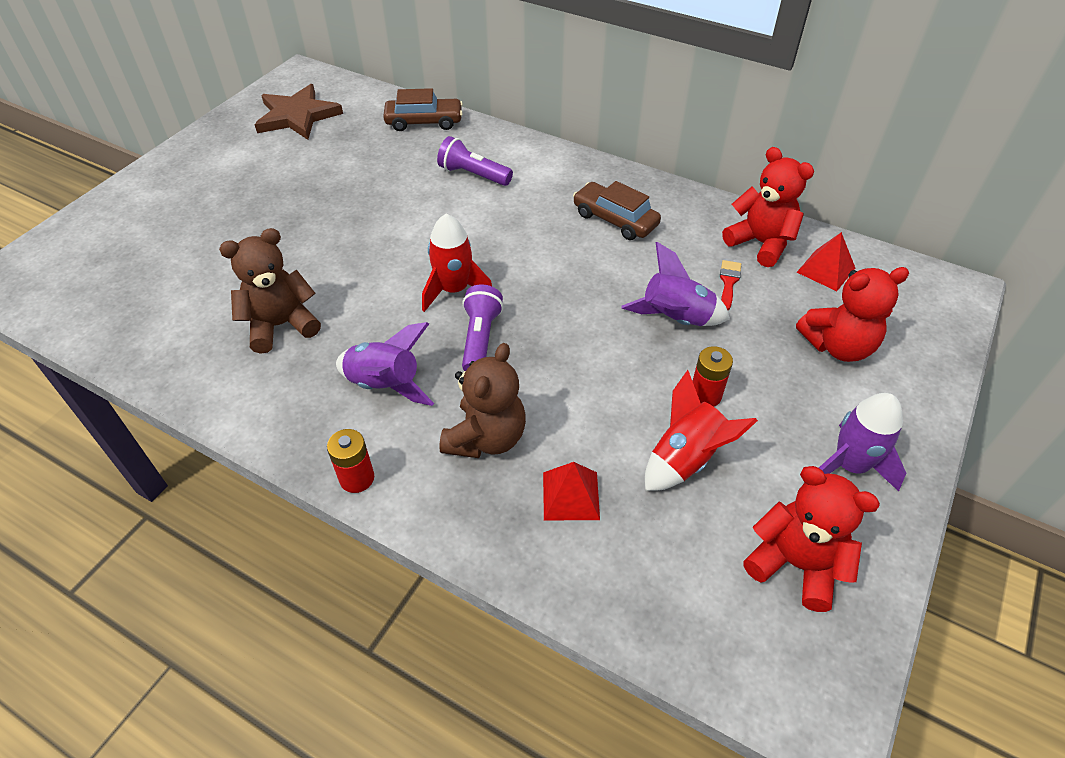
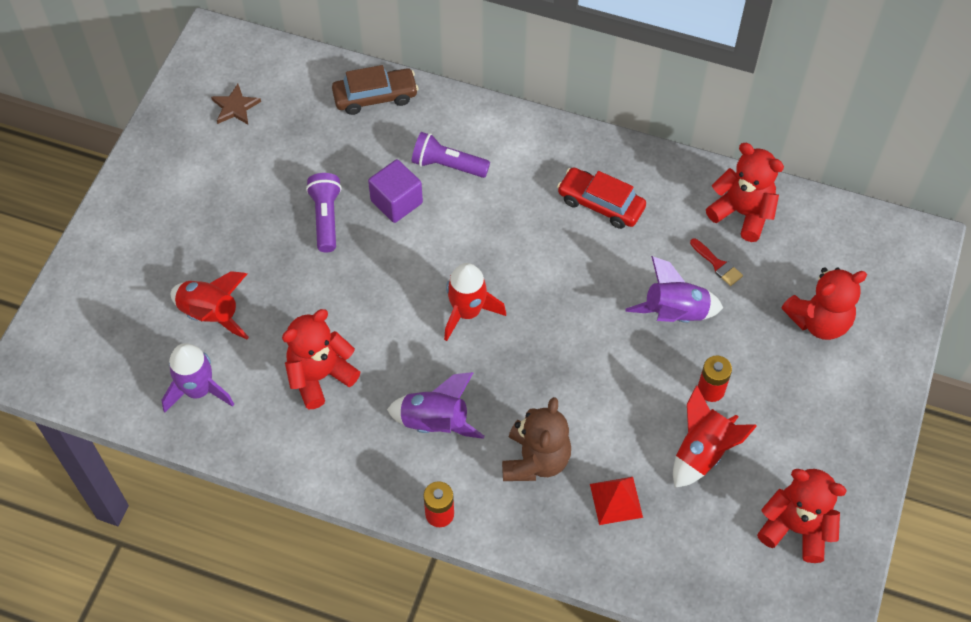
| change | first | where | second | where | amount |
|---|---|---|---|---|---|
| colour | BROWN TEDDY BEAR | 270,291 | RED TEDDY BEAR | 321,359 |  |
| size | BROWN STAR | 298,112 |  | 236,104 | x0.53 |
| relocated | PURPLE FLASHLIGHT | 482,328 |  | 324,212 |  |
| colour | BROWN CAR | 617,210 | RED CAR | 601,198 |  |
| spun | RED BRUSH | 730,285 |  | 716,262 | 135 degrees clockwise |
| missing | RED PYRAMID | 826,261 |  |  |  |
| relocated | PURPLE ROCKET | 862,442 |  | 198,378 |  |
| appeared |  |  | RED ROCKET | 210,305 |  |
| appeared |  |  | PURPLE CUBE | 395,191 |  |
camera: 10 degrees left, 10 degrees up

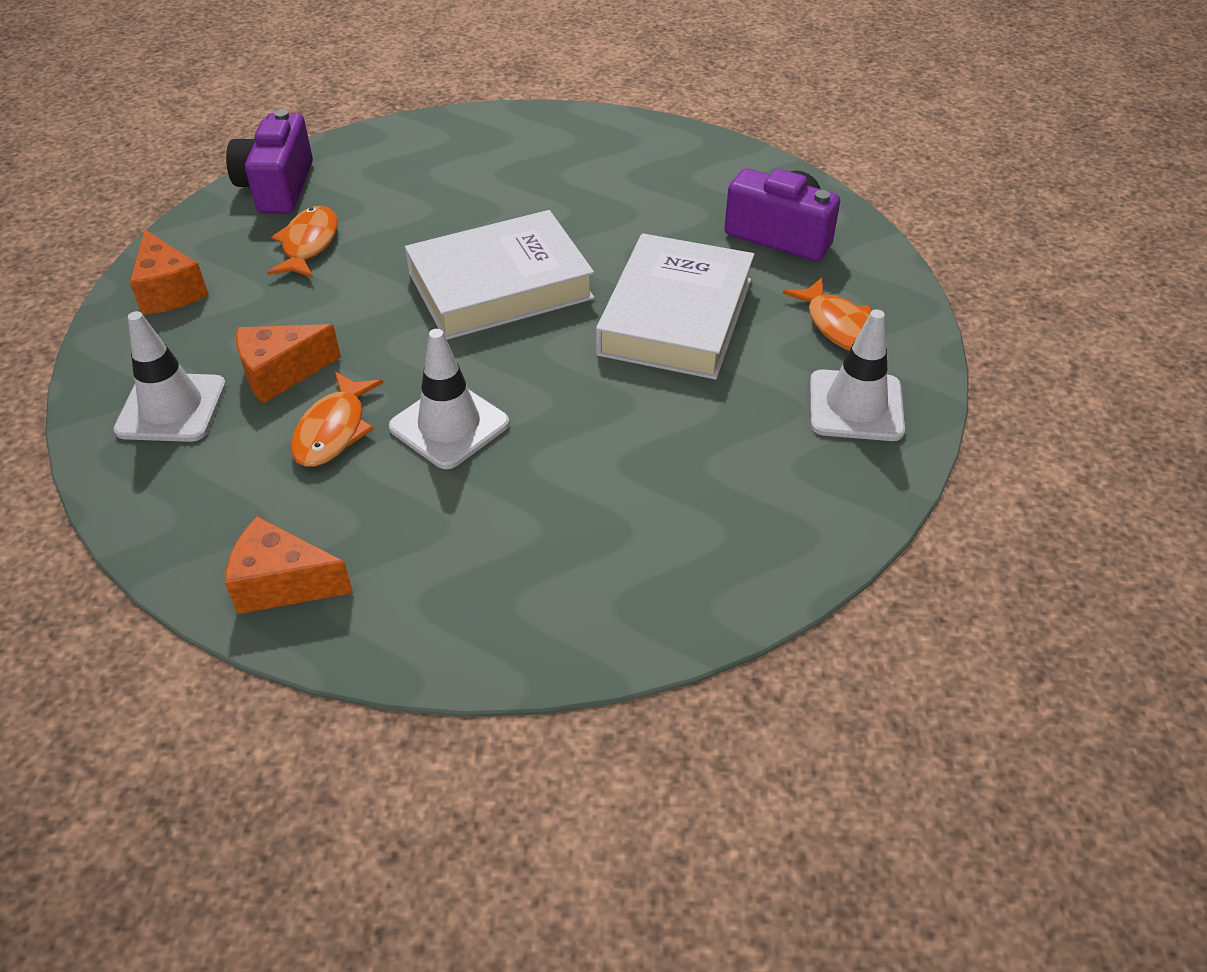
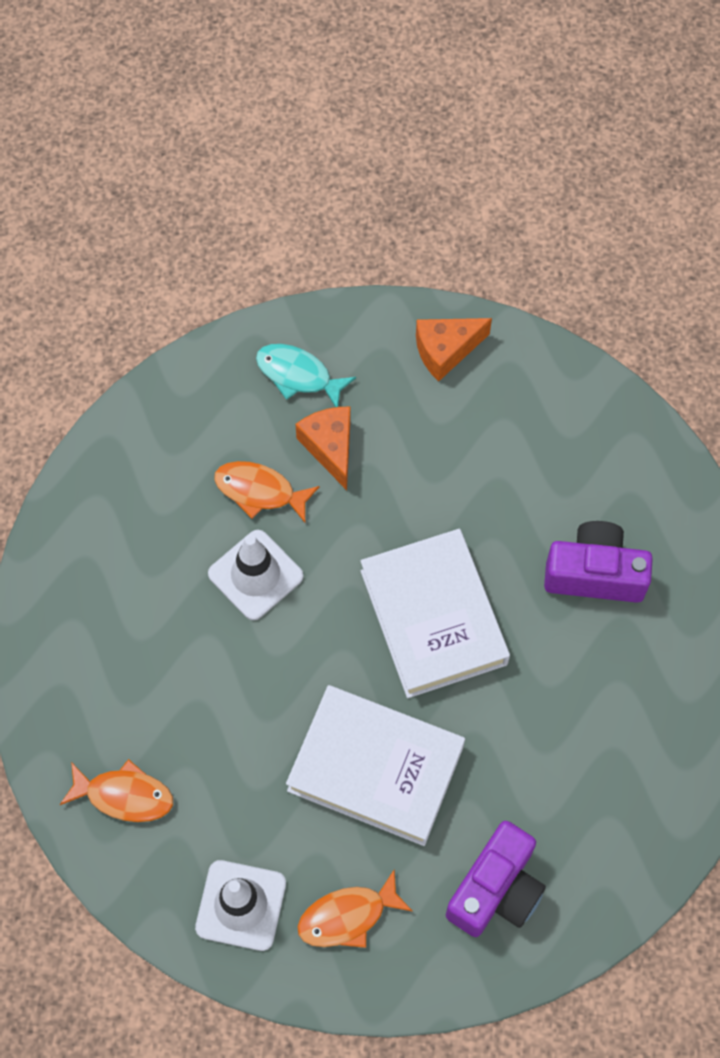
| change | first | where | second | where | amount |
|---|---|---|---|---|---|
| exchanged | WHITE TRAFFIC CONE | 169,376 | TURQUOISE FISH | 306,375 |  |
| missing | ORANGE CHEESE | 289,565 |  |  |  |
| relocated | PURPLE CAMERA | 269,161 |  | 598,562 |  |
| relocated | ORANGE FISH | 302,242 |  | 116,790 |  |
camera: 95 degrees right, 20 degrees up

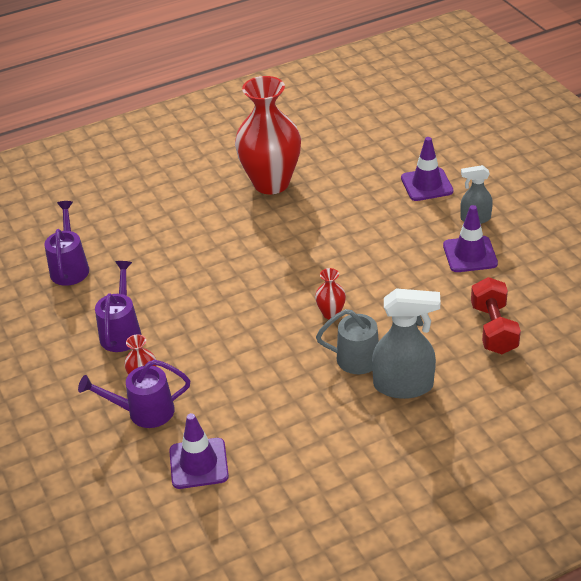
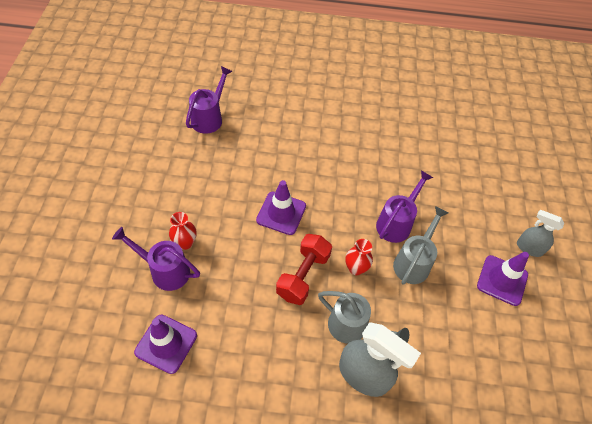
| change | first | where | second | where | amount |
|---|---|---|---|---|---|
| relocated | PURPLE WATERING CAN | 118,306 |  | 404,206 |  |
| missing | RED VASE | 268,135 |  |  |  |
| relocated | PURPLE TRAFFIC CONE | 427,169 |  | 281,207 |  |
| relocated | RED DUMBBELL | 496,315 |  | 304,269 |  |
| appeared |  |  | GREY WATERING CAN | 420,245 |  |
camera: 25 degrees right, 15 degrees up

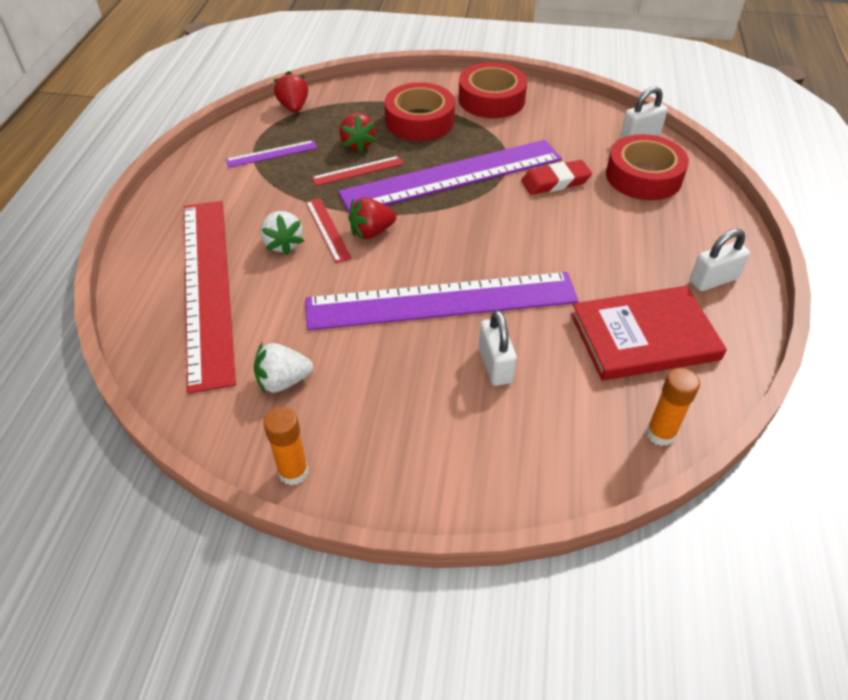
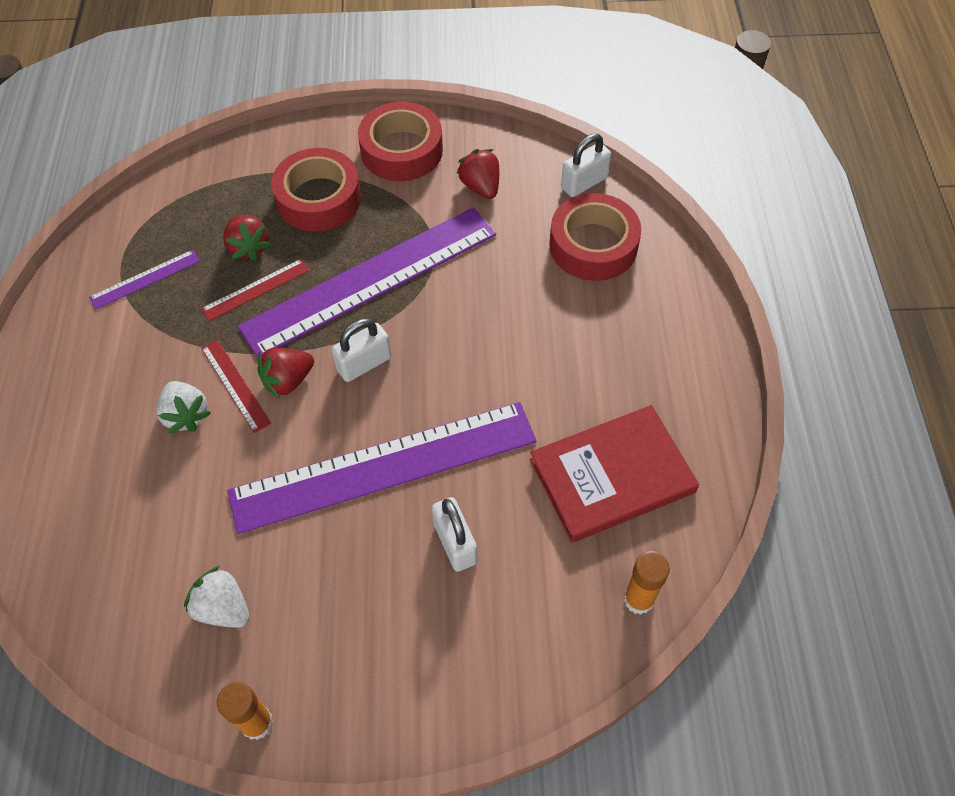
| change | first | where | second | where | amount |
|---|---|---|---|---|---|
| missing | RED RULER | 210,297 |  |  |  |
| spun | WHITE STRAWBERRY | 283,368 |  | 216,597 | 60 degrees clockwise |
| relocated | RED STRAWBERRY | 290,92 |  | 477,174 |  |
| missing | RED ERASER | 556,177 |  |  |  |
| relocated | WHITE PADLOCK | 720,260 |  | 361,350 |  |
camera: 10 degrees left, 10 degrees up

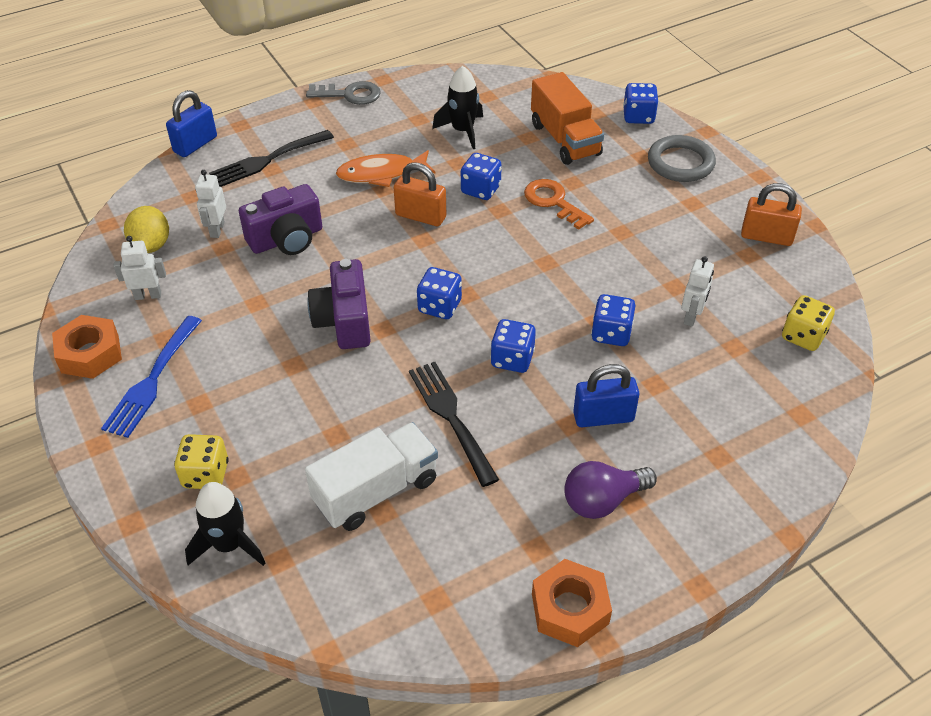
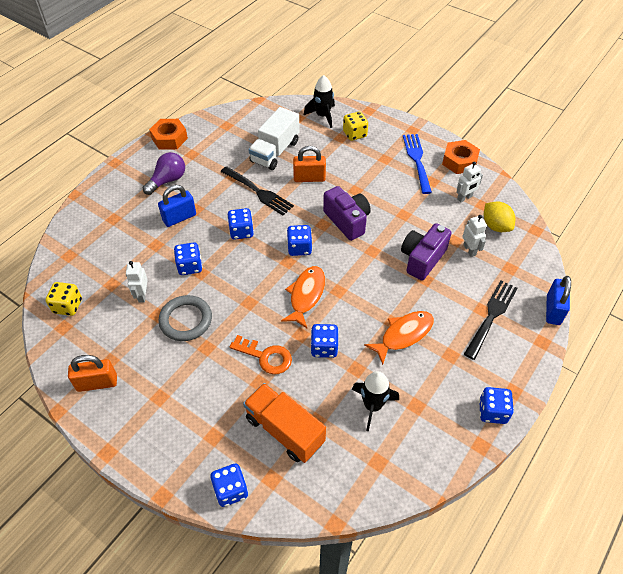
| change | first | where | second | where | amount |
|---|---|---|---|---|---|
| exchanged | GREY KEY | 343,93 | BLUE DICE | 496,405 |  |
| relocated | ORANGE PADLOCK | 420,194 |  | 309,164 |  |
| relocated | GREY RING | 682,158 |  | 185,318 |  |
| appeared |  |  | ORANGE FISH | 303,297 |  |
camera: 155 degrees right, 5 degrees up

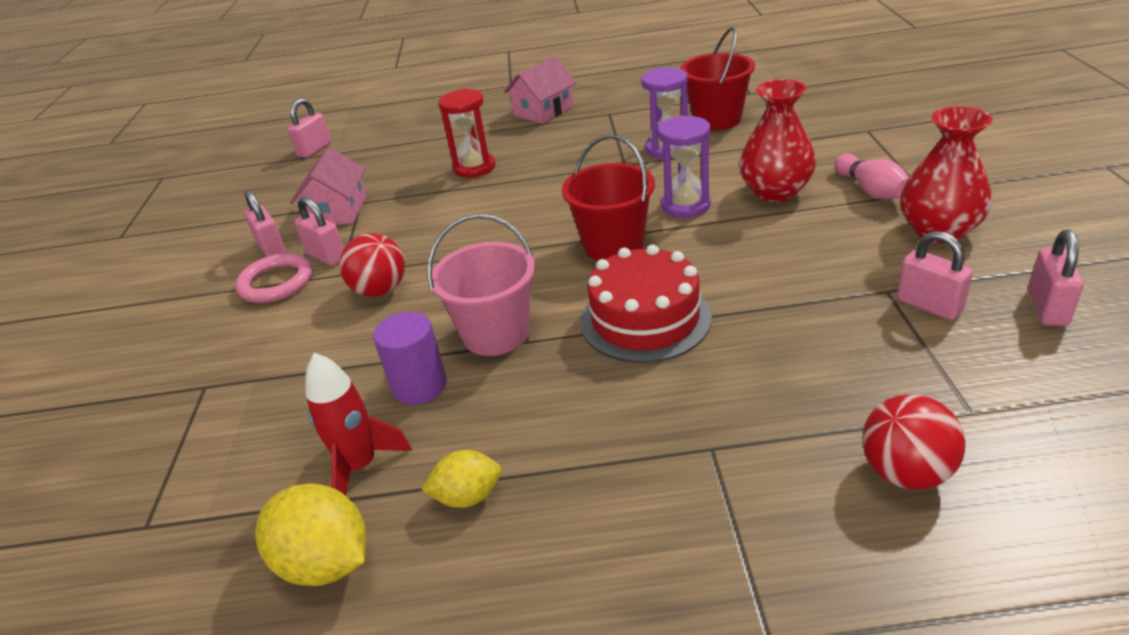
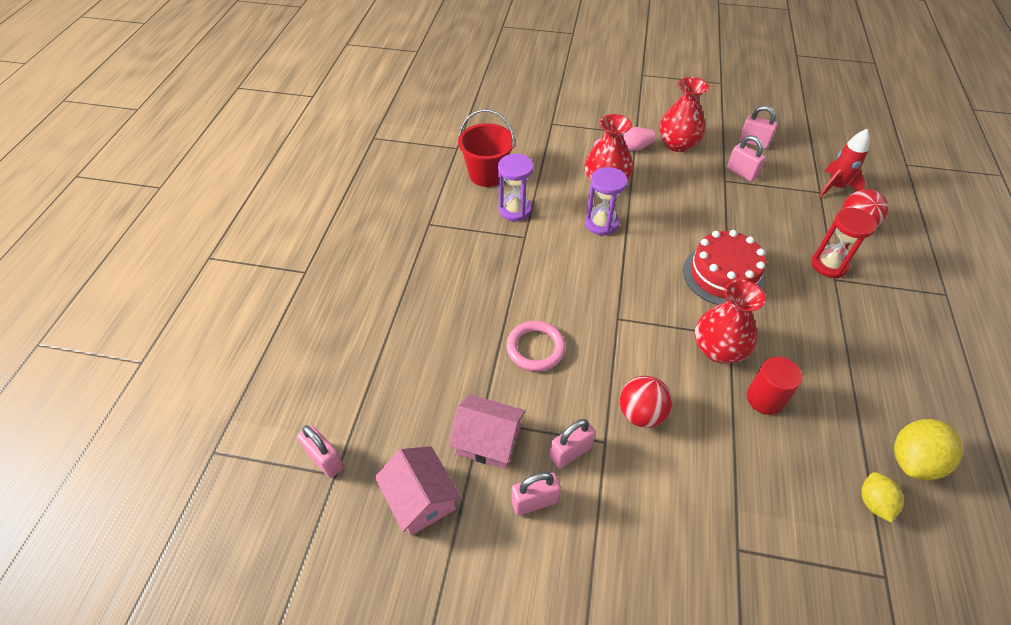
| change | first | where | second | where | amount |
|---|---|---|---|---|---|
| relocated | PINK RING | 273,278 |  | 536,346 |  |
| relocated | RED ROCKET | 358,424 |  | 844,163 |  |
| colour | PURPLE CYLINDER | 410,358 | RED CYLINDER | 775,386 |  |
| relocated | YELLOW LEMON | 462,479 |  | 882,497 |  |
| exchanged | PINK BUCKET | 481,285 | RED VASE | 730,322 |  |
| relocated | RED HOURGLASS | 466,133 |  | 844,243 |  |
| relocated | PINK HOUSE | 540,90 |  | 418,491 |  |
| missing | RED BUCKET | 608,197 |  |  |  |
| spun | PINK PADLOCK | 935,275 |  | 746,158 | 75 degrees clockwise |
camera: 80 degrees left, 15 degrees up

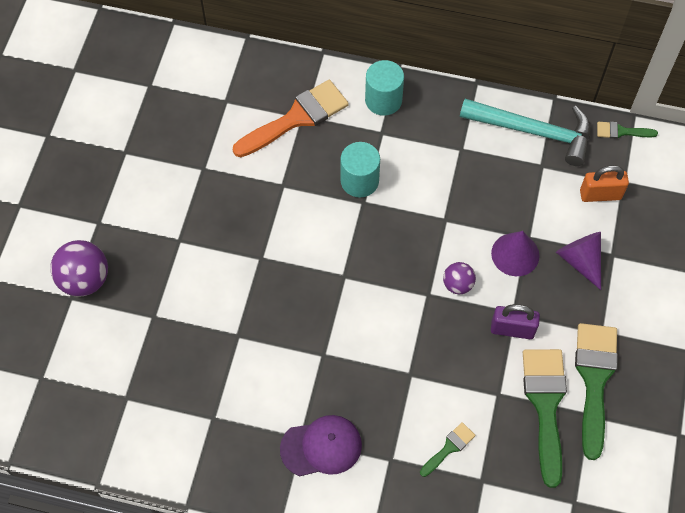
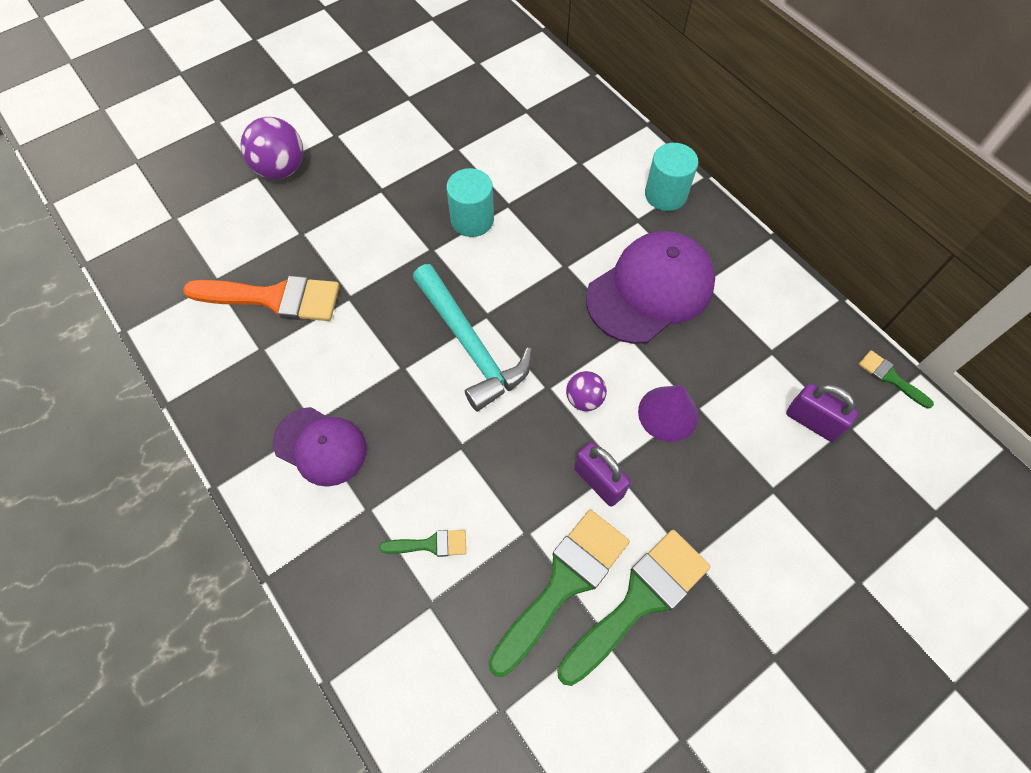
| change | first | where | second | where | amount |
|---|---|---|---|---|---|
| relocated | ORANGE BRUSH | 291,118 |  | 261,298 |  |
| relocated | TURQUOISE CYLINDER | 360,169 |  | 470,202 |  |
| relocated | TURQUOISE HAMMER | 525,132 |  | 472,337 |  |
| missing | PURPLE CONE | 578,261 |  |  |  |
| colour | ORANGE PADLOCK | 604,183 | PURPLE PADLOCK | 822,412 |  |
| appeared |  |  | PURPLE CAP | 650,287 |  |
camera: 40 degrees right, 0 degrees up

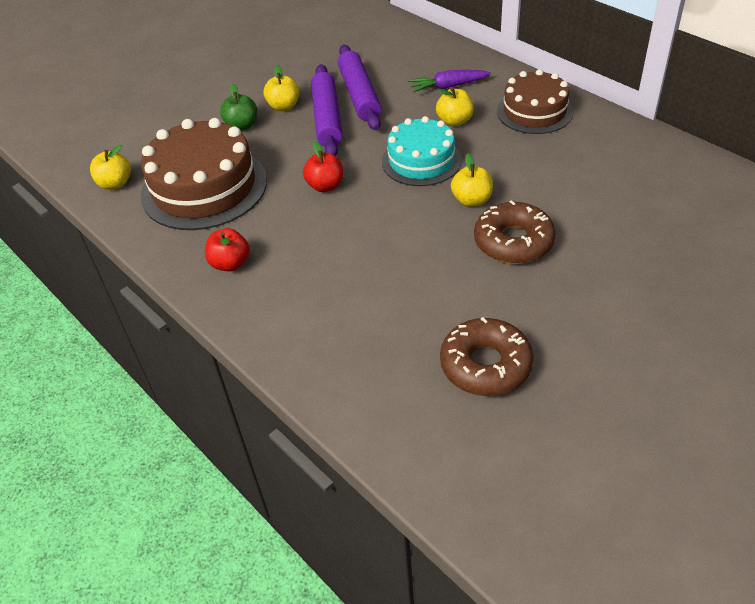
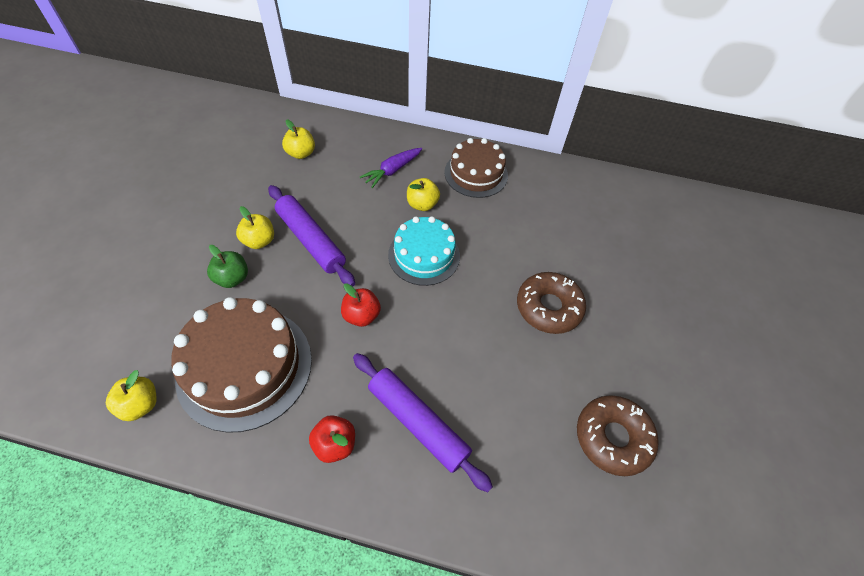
| change | first | where | second | where | amount |
|---|---|---|---|---|---|
| relocated | PURPLE ROLLING PIN | 359,87 |  | 423,422 |  |
| relocated | YELLOW APPLE | 472,180 |  | 298,139 |  |
camera: 40 degrees left, 10 degrees up

